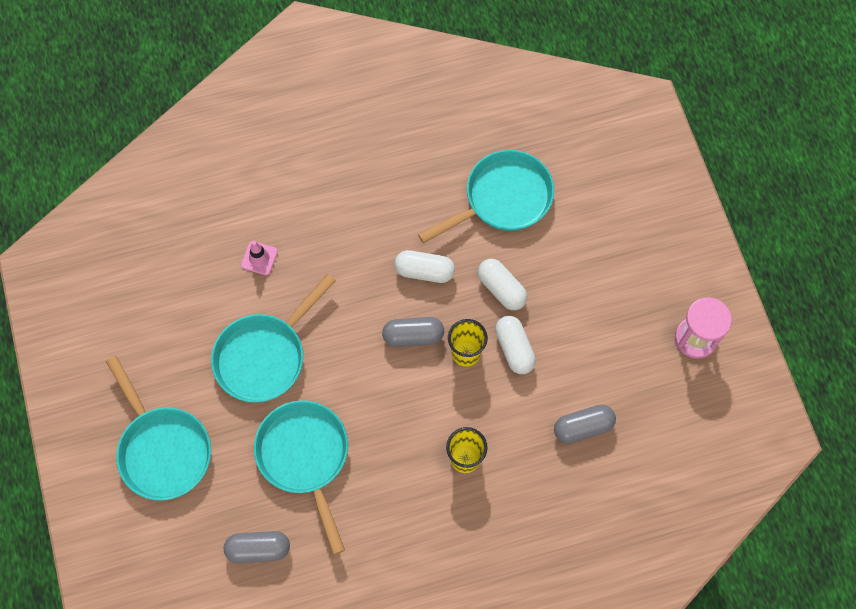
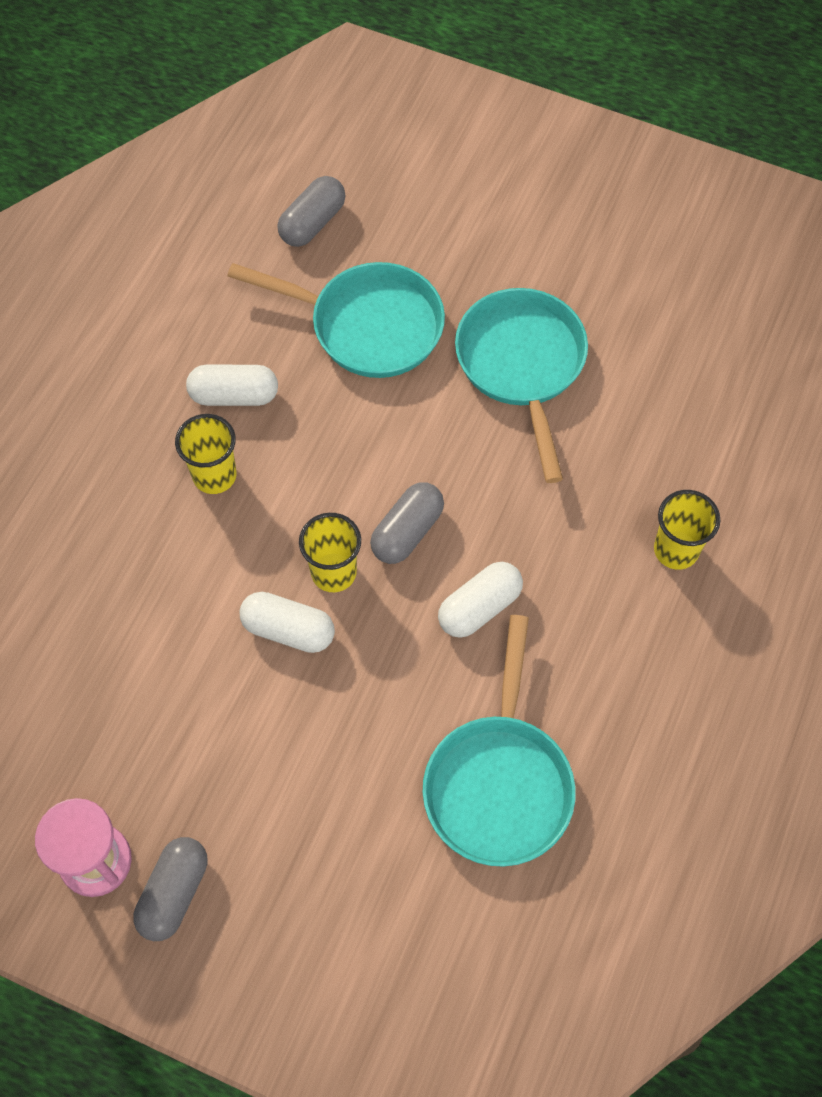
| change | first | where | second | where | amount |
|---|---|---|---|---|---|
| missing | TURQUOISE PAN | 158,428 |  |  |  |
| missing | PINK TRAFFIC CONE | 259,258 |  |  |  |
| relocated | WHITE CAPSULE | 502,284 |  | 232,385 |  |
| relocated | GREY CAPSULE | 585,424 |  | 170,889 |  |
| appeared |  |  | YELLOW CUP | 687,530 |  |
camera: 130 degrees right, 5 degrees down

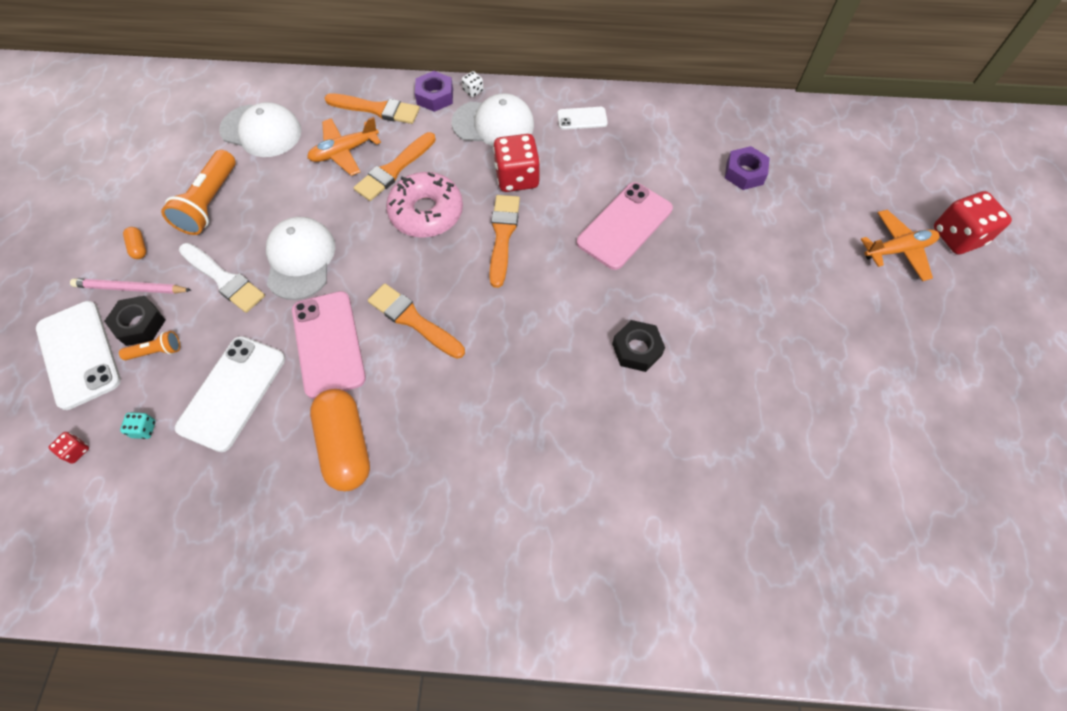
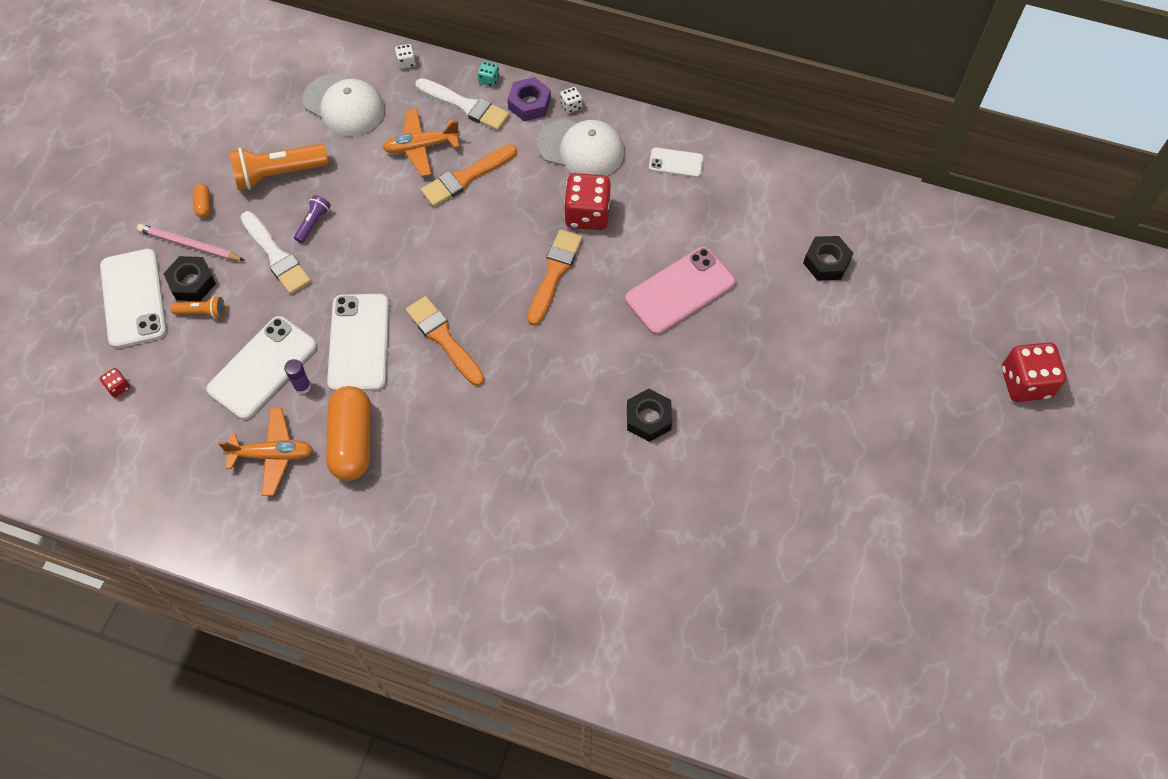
| change | first | where | second | where | amount |
|---|---|---|---|---|---|
| relocated | TURQUOISE DICE | 138,425 |  | 488,74 |  |
| spun | ORANGE FLASHLIGHT | 198,192 |  | 279,167 | 45 degrees clockwise |
| missing | WHITE CAP | 301,258 |  |  |  |
| colour | PINK PHONE | 329,345 | WHITE PHONE | 358,342 |  |
| colour | ORANGE BRUSH | 372,108 | WHITE BRUSH | 462,104 |  |
| missing | PINK DONUT | 424,205 |  |  |  |
| colour | PURPLE NUT | 747,168 | BLACK NUT | 828,258 |  |
| relocated | ORANGE PLANE | 900,245 |  | 265,452 |  |
| appeared |  |  | PURPLE GLUE STICK | 297,376 |  |
| appeared |  |  | PURPLE FLASHLIGHT | 312,219 |  |
| appeared |  |  | WHITE DICE | 405,56 |  |
camera: 15 degrees right, 0 degrees up

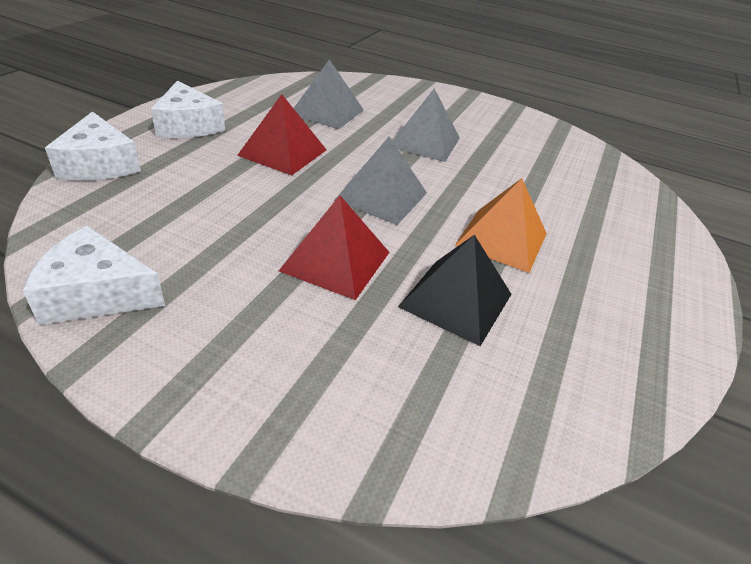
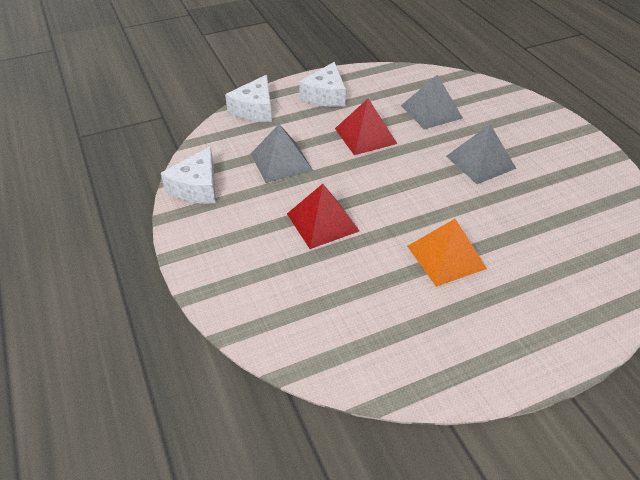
| change | first | where | second | where | amount |
|---|---|---|---|---|---|
| spun | WHITE CHEESE | 94,275 |  | 188,175 | 120 degrees counterclockwise |
| relocated | GREY PYRAMID | 380,181 |  | 282,153 |  |
| missing | BLACK PYRAMID | 454,290 |  |  |  |
camera: 45 degrees right, 5 degrees up

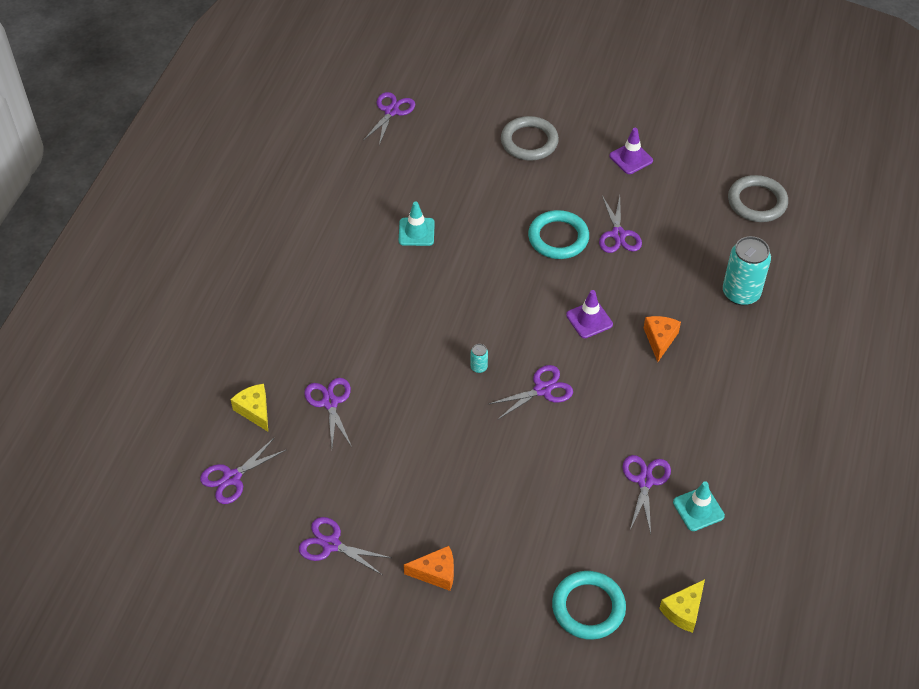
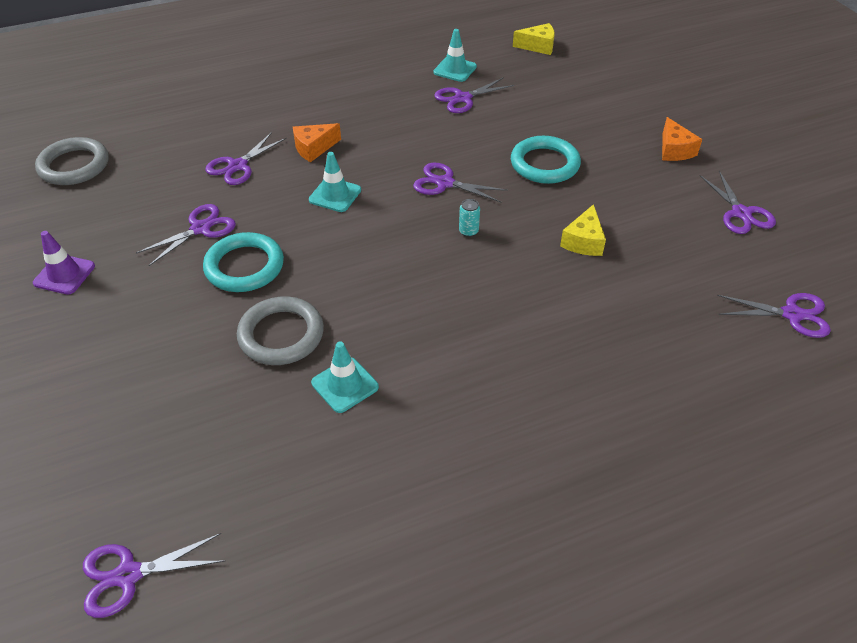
| change | first | where | second | where | amount |
|---|---|---|---|---|---|
| relocated | YELLOW CHEESE | 249,407 |  | 583,230 |  |
| relocated | PURPLE SCISSORS | 328,412 |  | 246,158 |  |
| spun | ORANGE CHEESE | 429,568 |  | 682,139 | 150 degrees counterclockwise |
| relocated | GREY RING | 530,138 |  | 280,330 |  |
| relocated | TURQUOISE RING | 589,605 |  | 546,160 |  |
| colour | PURPLE TRAFFIC CONE | 589,314 | TURQUOISE TRAFFIC CONE | 335,182 |  |
| missing | TURQUOISE CAN | 747,270 |  |  |  |
camera: 130 degrees left, 5 degrees down

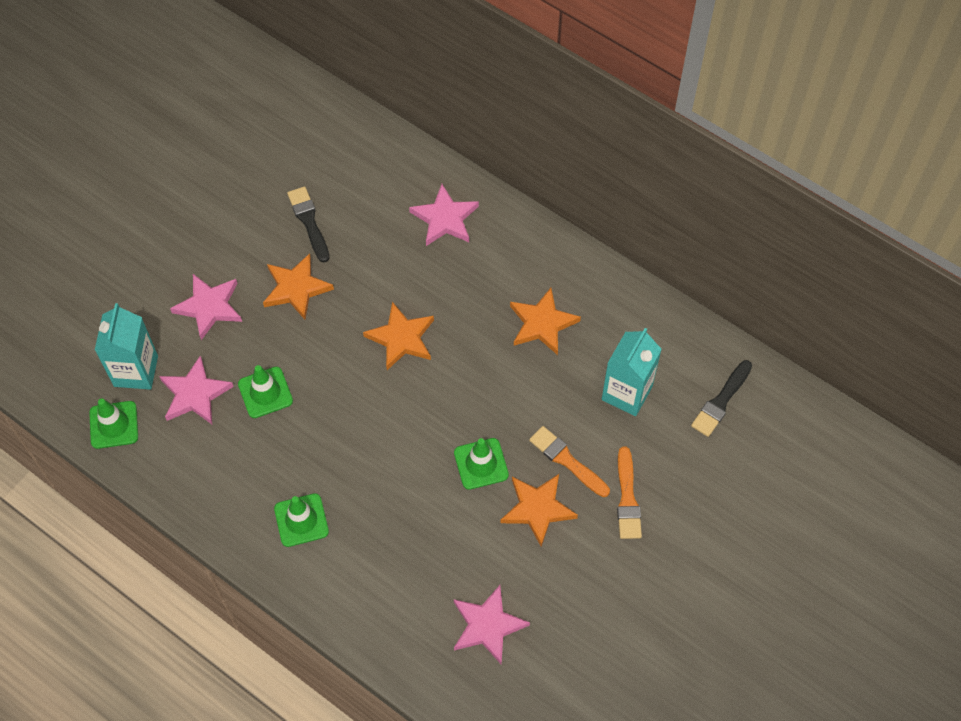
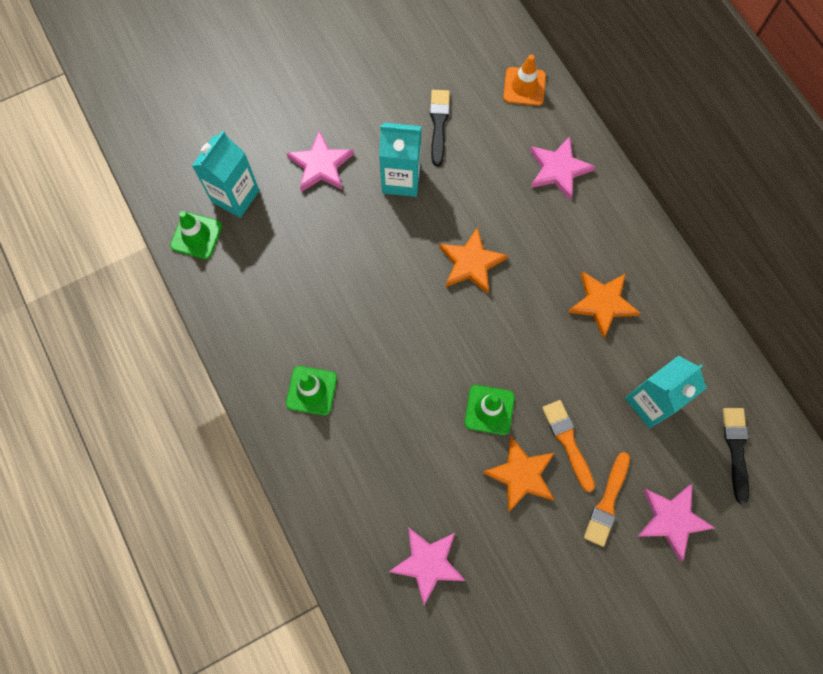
| change | first | where | second | where | amount |
|---|---|---|---|---|---|
| relocated | PINK STAR | 196,390 |  | 676,522 |  |
| missing | GREEN TRAFFIC CONE | 265,391 |  |  |  |
| exchanged | ORANGE STAR | 298,287 | TURQUOISE CARTON | 400,160 |  |
| spun | BLACK BRUSH | 721,398 |  | 736,456 | 120 degrees clockwise |
| appeared |  |  | ORANGE TRAFFIC CONE | 524,80 |  |
camera: 25 degrees right, 10 degrees up

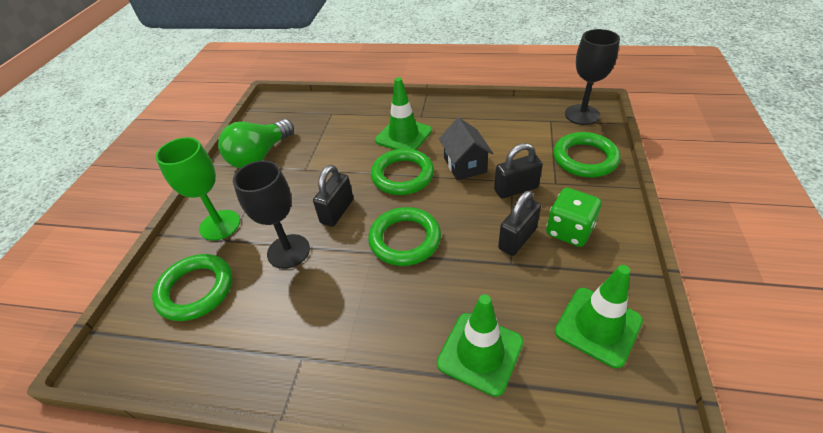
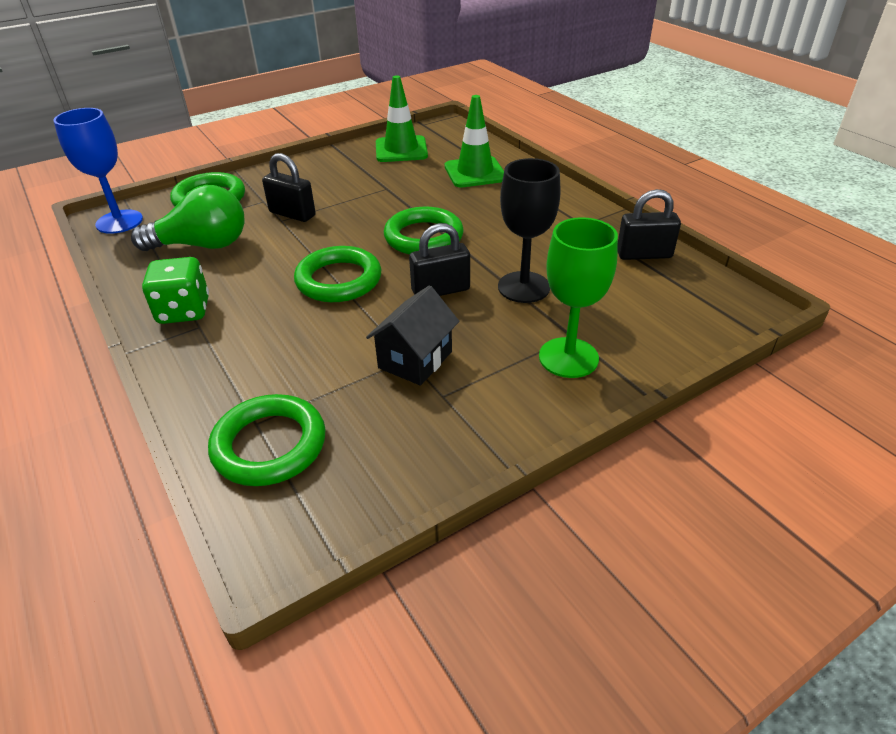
| change | first | where | second | where | amount |
|---|---|---|---|---|---|
| relocated | GREEN RING | 192,287 |  | 267,440 |  |
| relocated | GREEN LIGHT BULB | 256,143 |  | 188,218 |  |
| missing | GREEN TRAFFIC CONE | 403,113 |  |  |  |
| relocated | BLACK HOUSE | 466,149 |  | 412,335 |  |
| relocated | BLACK PADLOCK | 519,223 |  | 649,224 |  |
| relocated | GREEN DICE | 573,217 |  | 175,290 |  |
| colour | BLACK GOBLET | 592,77 | BLUE GOBLET | 98,171 |  |
camera: 135 degrees left, 5 degrees down

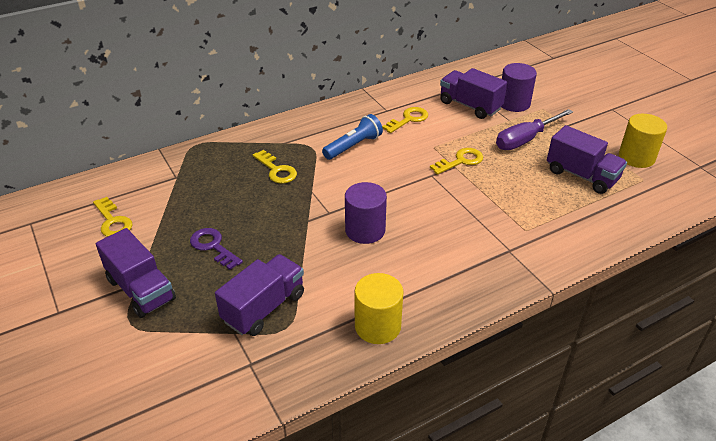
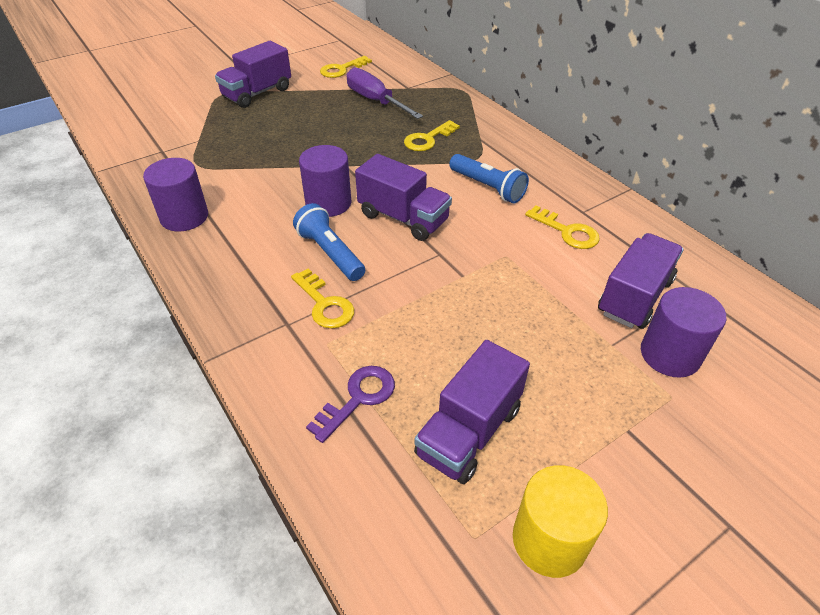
| change | first | where | second | where | amount |
|---|---|---|---|---|---|
| relocated | PURPLE KEY | 216,249 |  | 350,404 |  |
| relocated | PURPLE TRUCK | 259,295 |  | 403,197 |  |
| colour | YELLOW CYLINDER | 379,308 | PURPLE CYLINDER | 175,194 |  |
| relocated | YELLOW KEY | 456,161 |  | 322,298 |  |
| relocated | PURPLE SCREWDRIVER | 534,129 |  | 385,93 |  |
| appeared |  |  | BLUE FLASHLIGHT | 329,242 |  |
camera: 85 degrees right, 5 degrees up

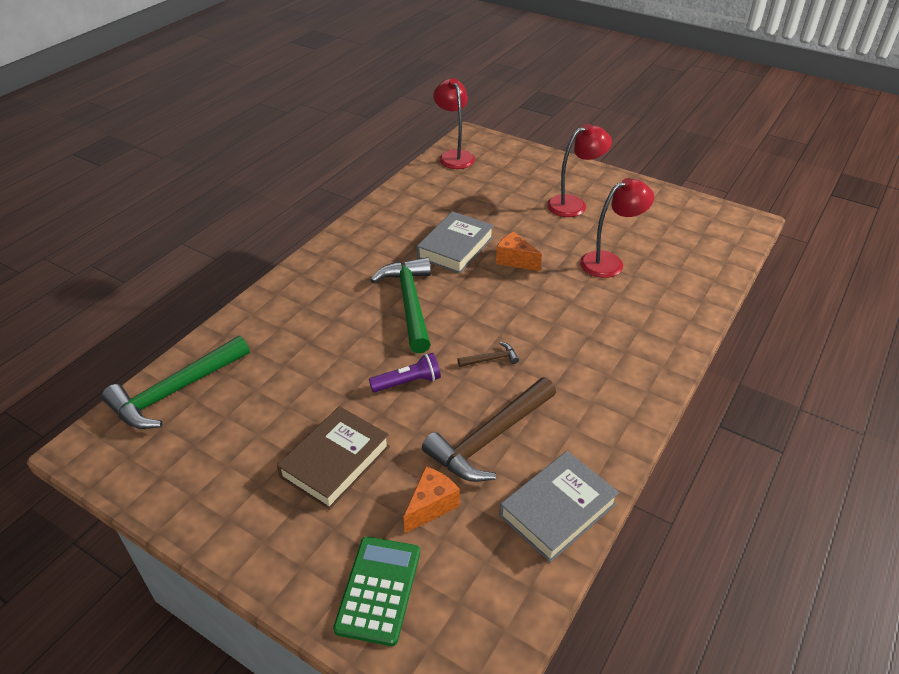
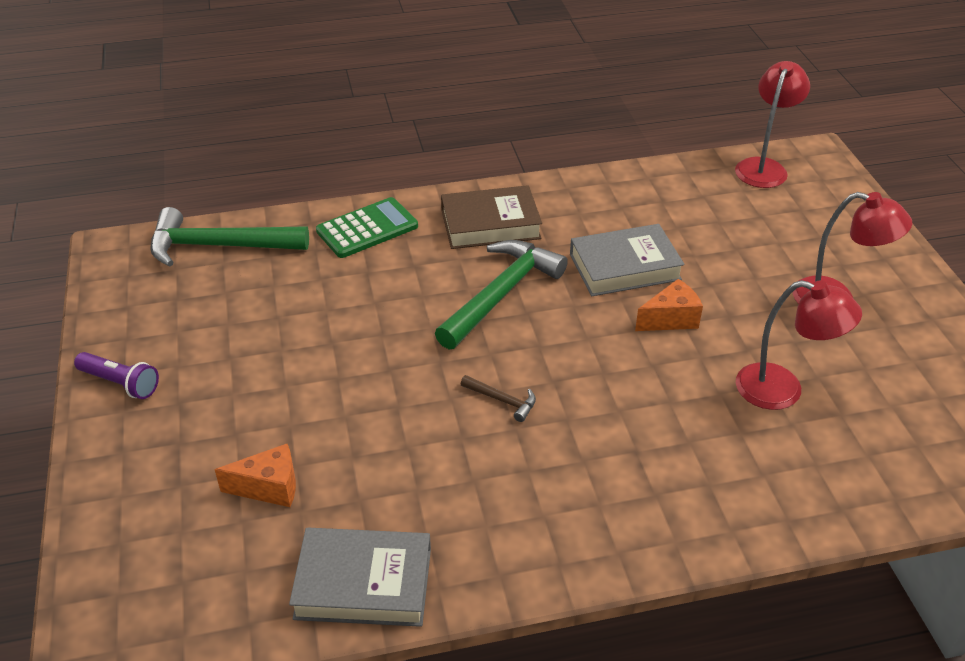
| change | first | where | second | where | amount |
|---|---|---|---|---|---|
| relocated | BROWN BOOK | 333,458 |  | 491,217 |  |
| relocated | GREEN CALCULATOR | 376,591 |  | 367,227 |  |
| relocated | PURPLE FLASHLIGHT | 405,372 |  | 116,375 |  |
| missing | BROWN HAMMER | 489,429 |  |  |  |
| spun | ORANGE CHEESE | 519,251 |  | 669,305 | 75 degrees clockwise |
camera: 45 degrees right, 0 degrees up

